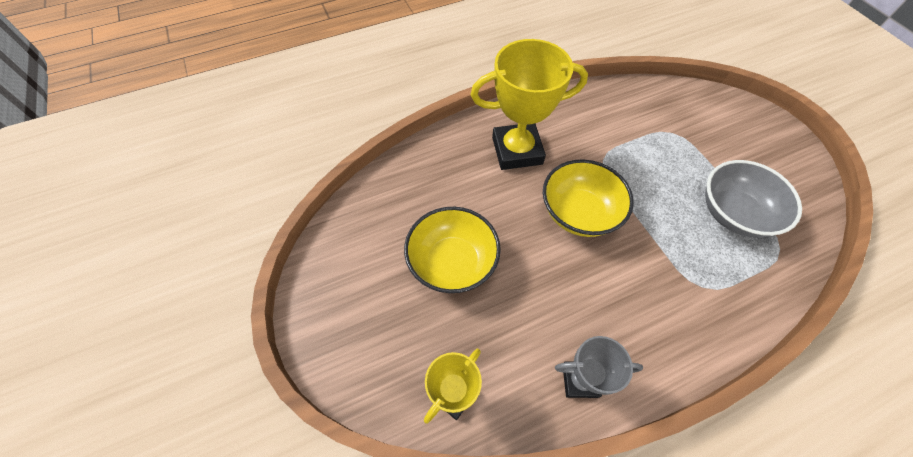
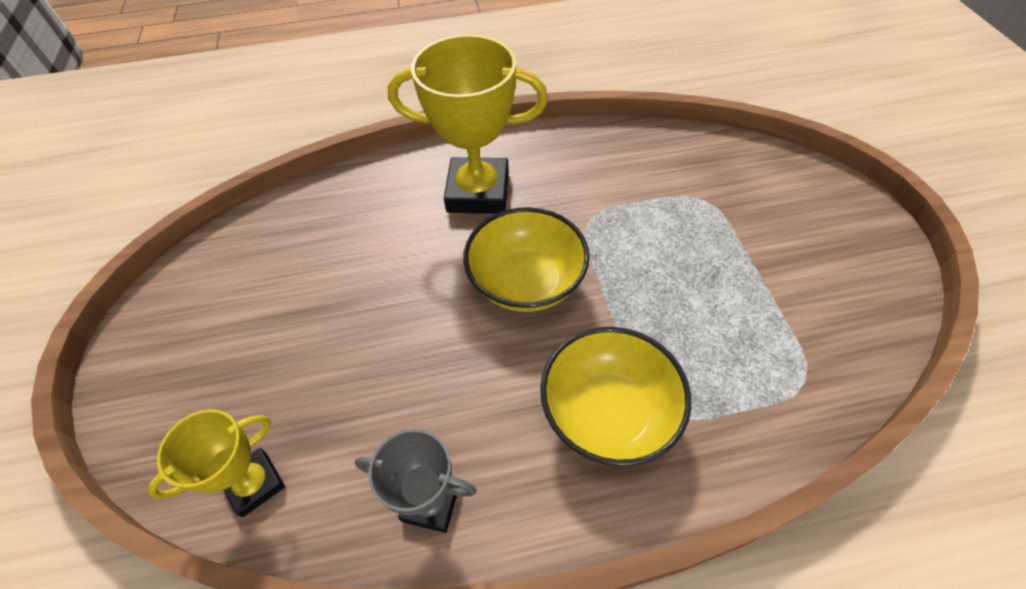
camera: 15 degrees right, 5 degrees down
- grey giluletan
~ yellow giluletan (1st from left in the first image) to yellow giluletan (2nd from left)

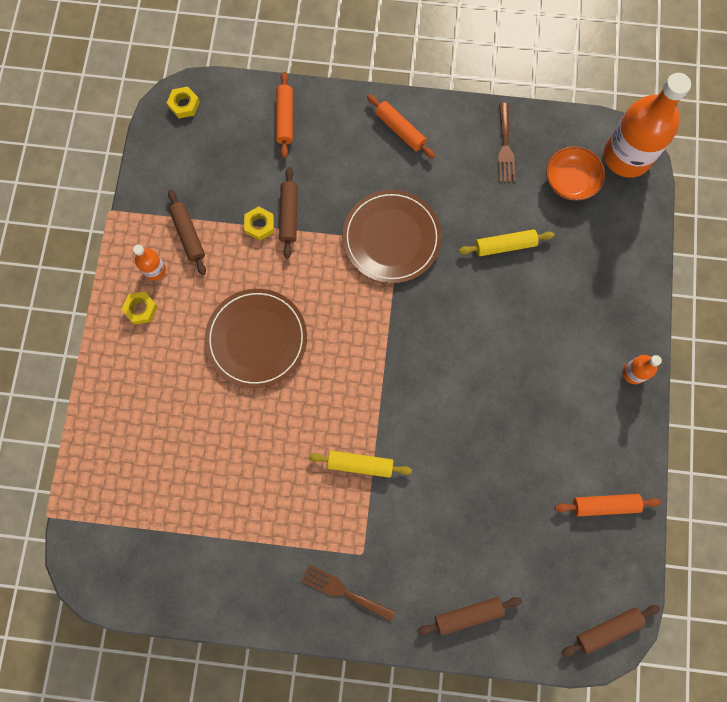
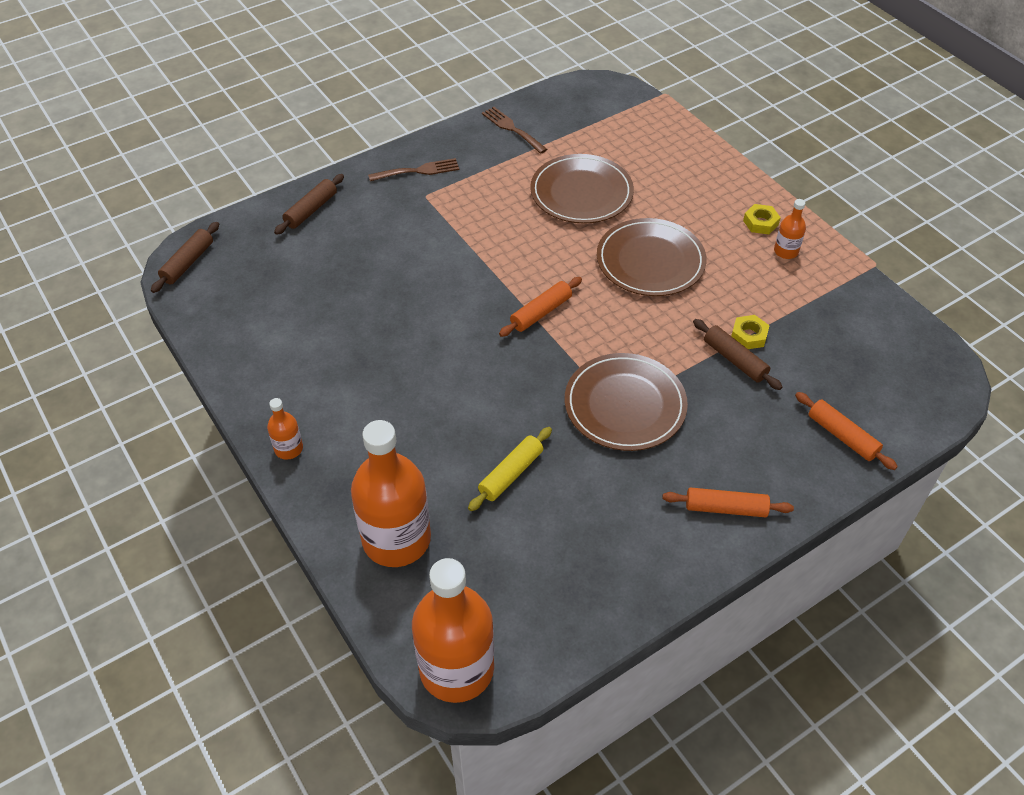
camera: 140 degrees right, 25 degrees down
- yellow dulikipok (2nd from left)
- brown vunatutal (1st from left)
- yellow vunatutal (1st from left)
- orange giluletan
+ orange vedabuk (2nd from left)
+ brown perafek (1st from left)
~ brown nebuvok (2nd from left)
~ orange vunatutal (3rd from left in the first image) to orange vunatutal (1st from left)

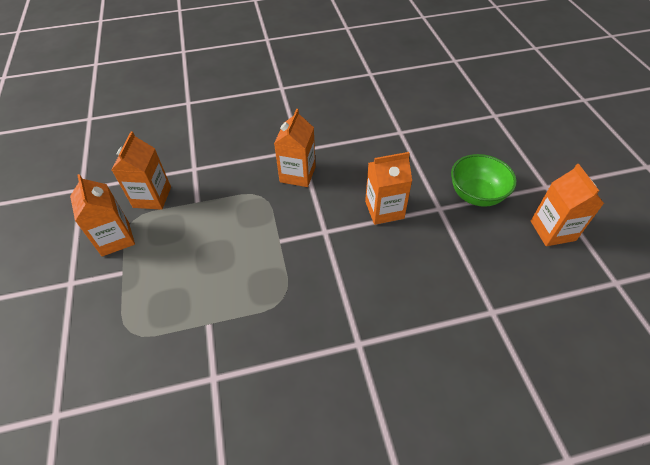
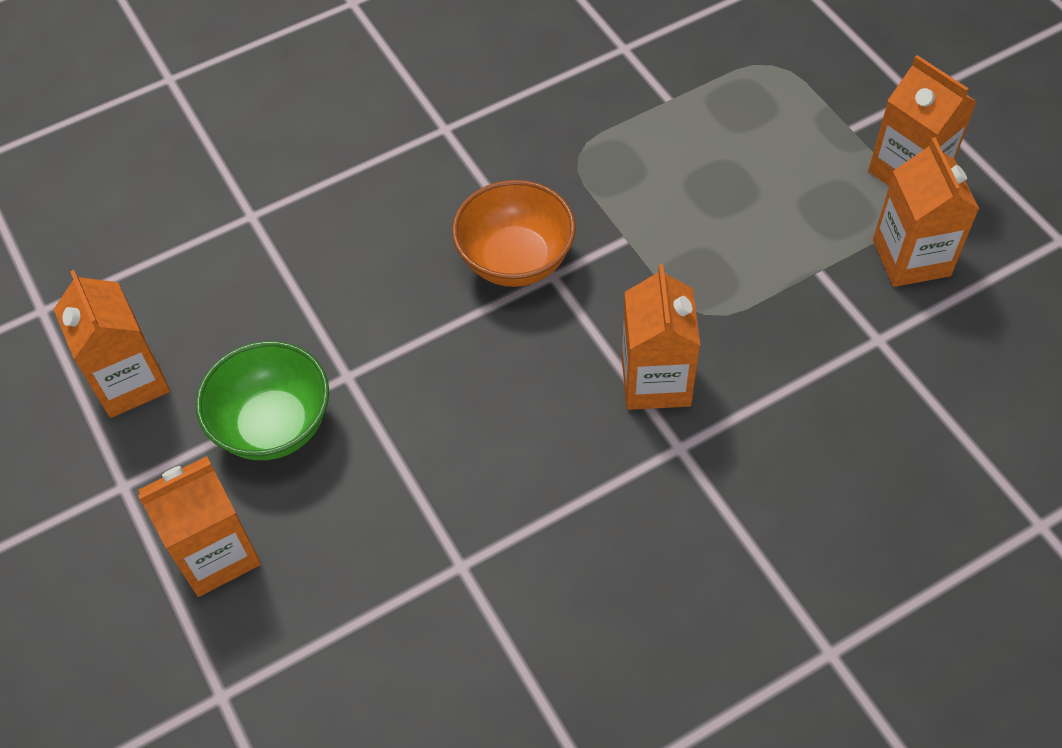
camera: 165 degrees right, 5 degrees up
+ orange giluletan
~ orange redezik (4th from left in the first image) to orange redezik (2nd from left)

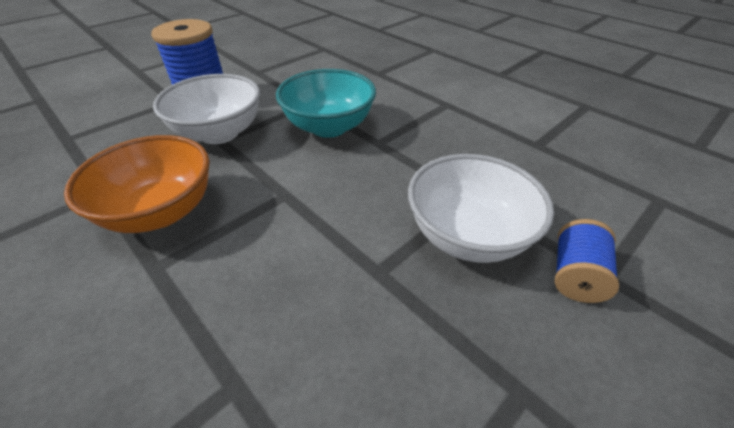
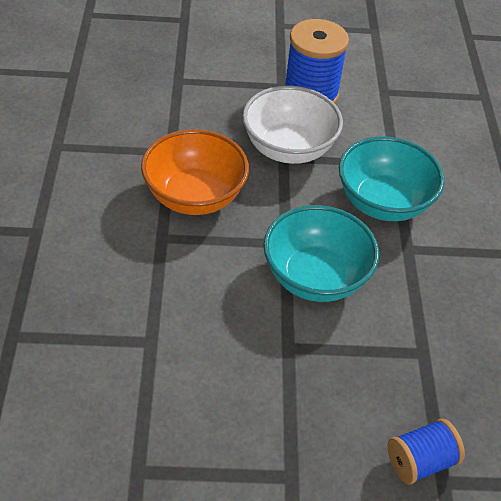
camera: 40 degrees right, 5 degrees up
- white giluletan (2nd from left)
+ turquoise giluletan (1st from left)

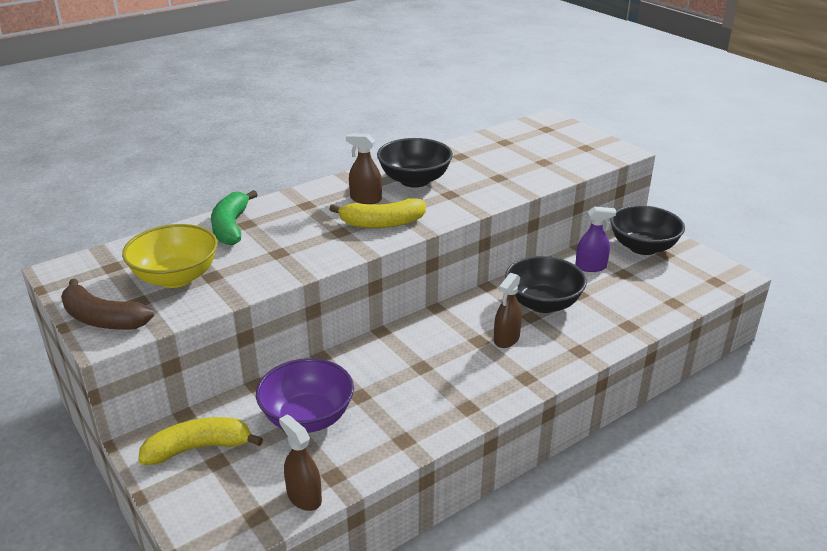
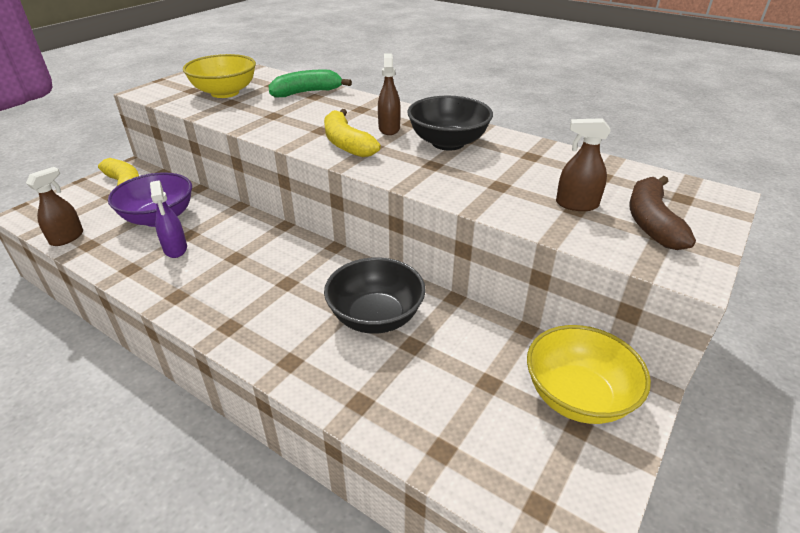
camera: 70 degrees right, 5 degrees up
~ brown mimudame
~ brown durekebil (3rd from left)
~ purple durekebil
~ black giluletan (3rd from left) to yellow giluletan (2nd from left)

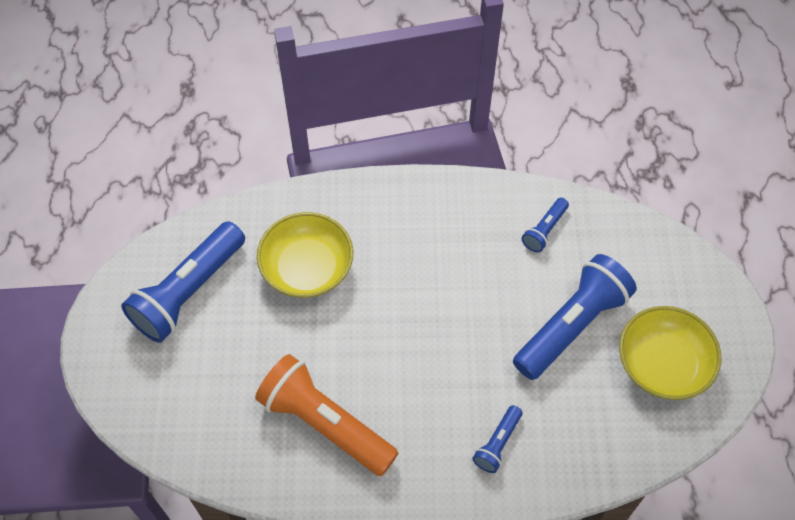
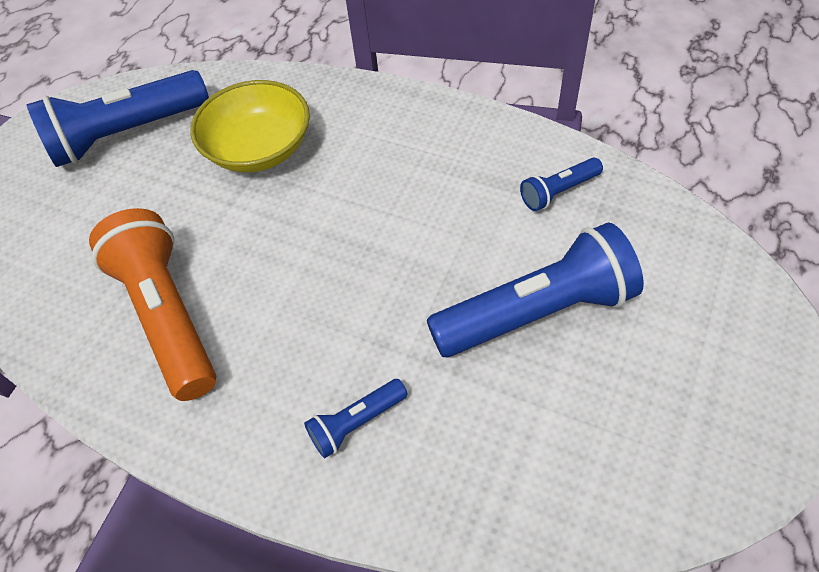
camera: 30 degrees right, 5 degrees down
- yellow giluletan (2nd from left)

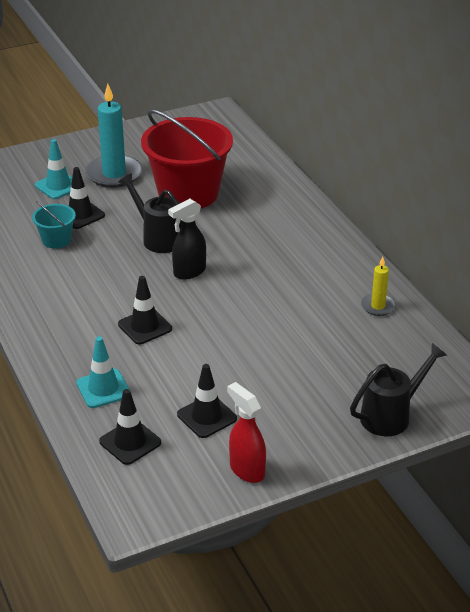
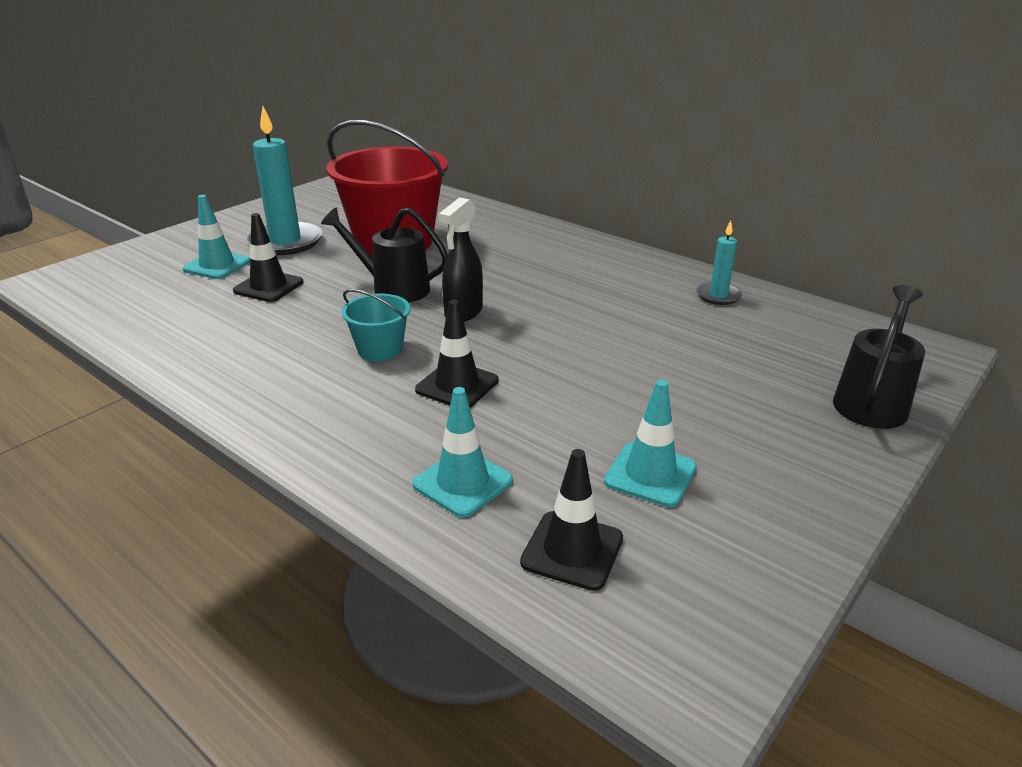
camera: 25 degrees left, 5 degrees down
- red durekebil
~ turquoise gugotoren
~ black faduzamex (4th from left) to turquoise faduzamex (3rd from left)
~ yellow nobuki to turquoise nobuki (2nd from left)

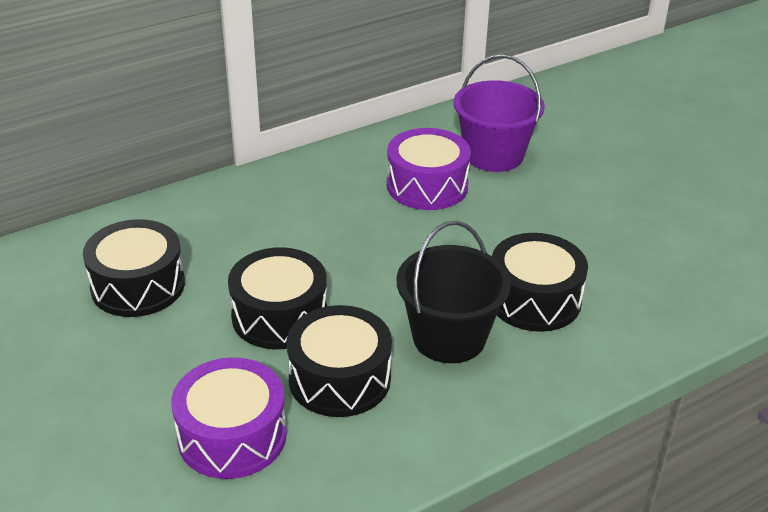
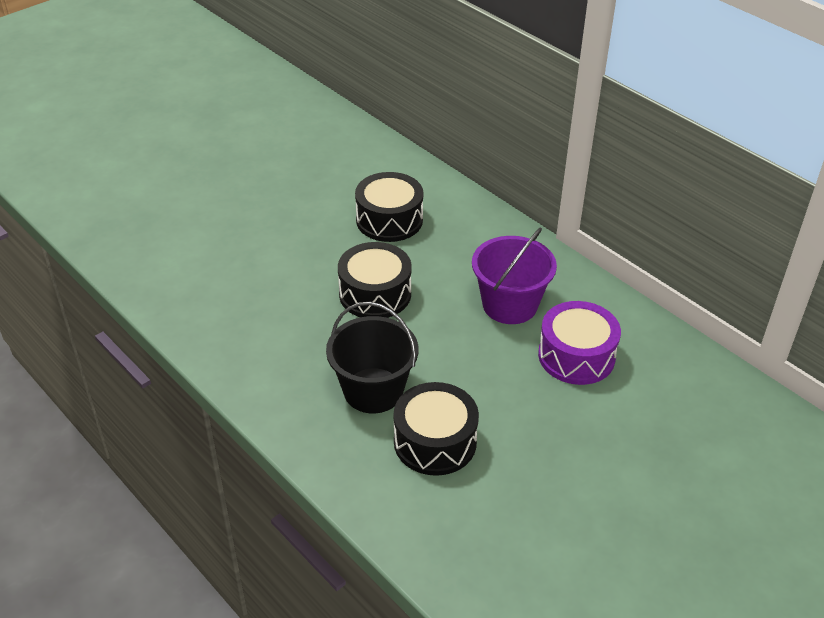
camera: 80 degrees right, 5 degrees up
- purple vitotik (1st from left)
- black vitotik (3rd from left)
~ purple gugotoren

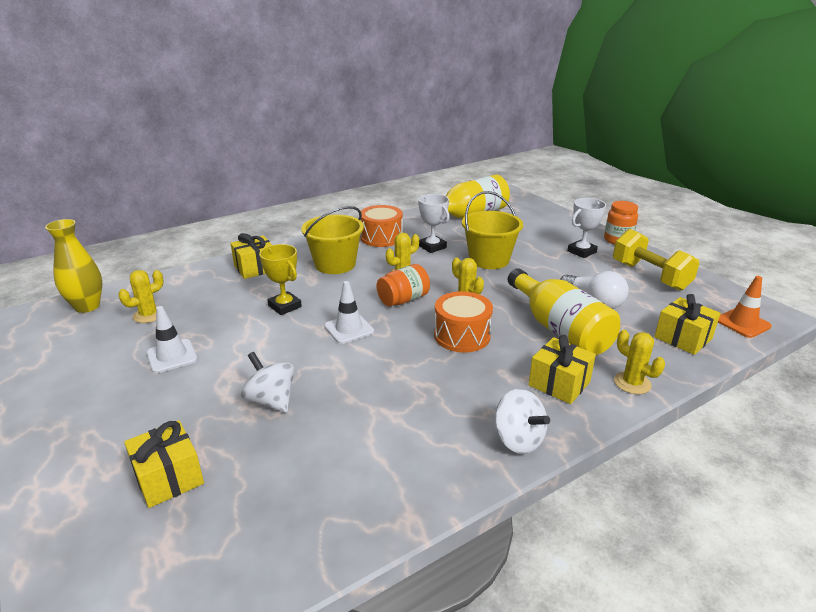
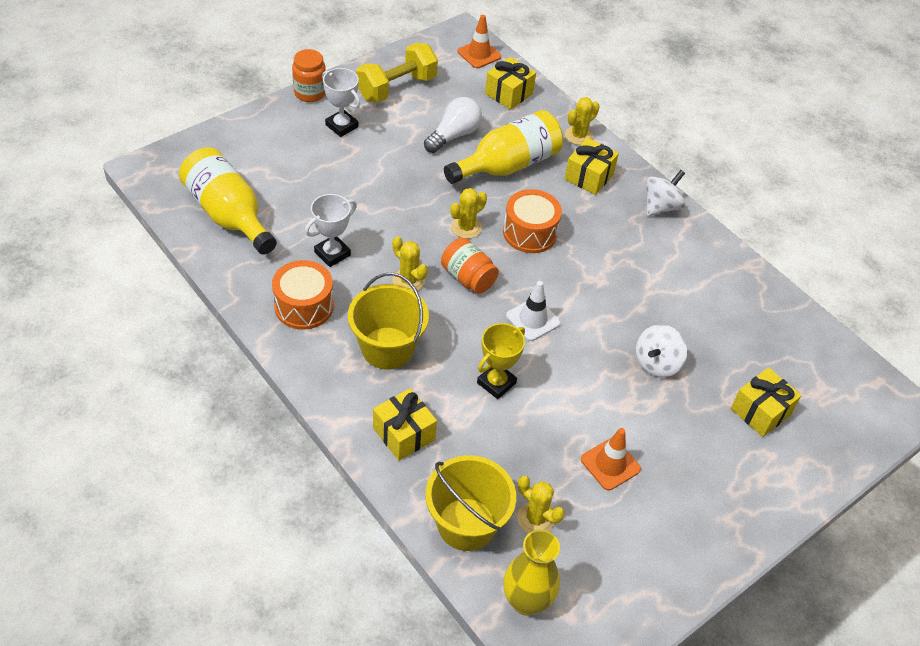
camera: 100 degrees left, 20 degrees up
~ yellow gugotoren (2nd from left)
~ white faduzamex (1st from left) to orange faduzamex (2nd from left)

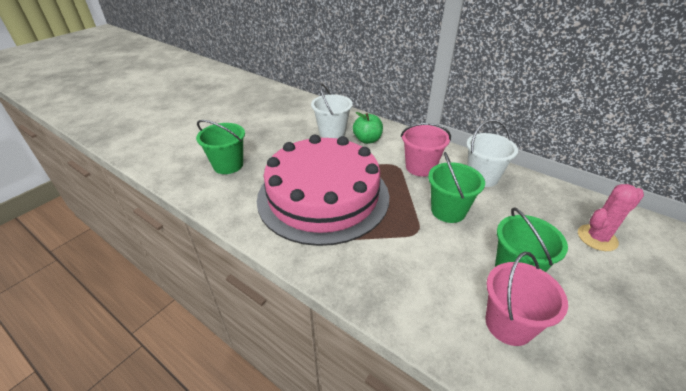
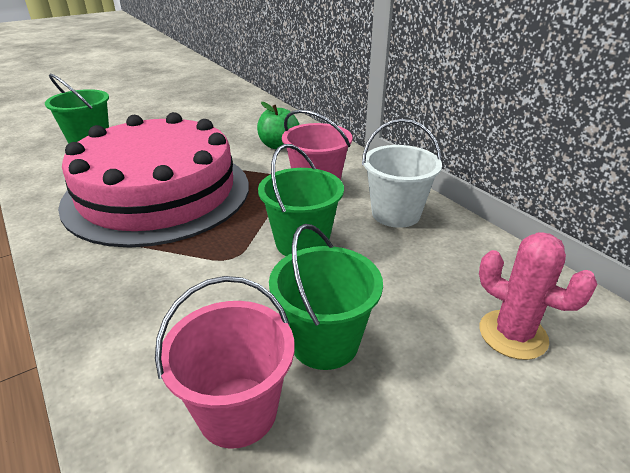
camera: 20 degrees right, 5 degrees down
- white gugotoren (1st from left)
~ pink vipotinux 45 degrees clockwise

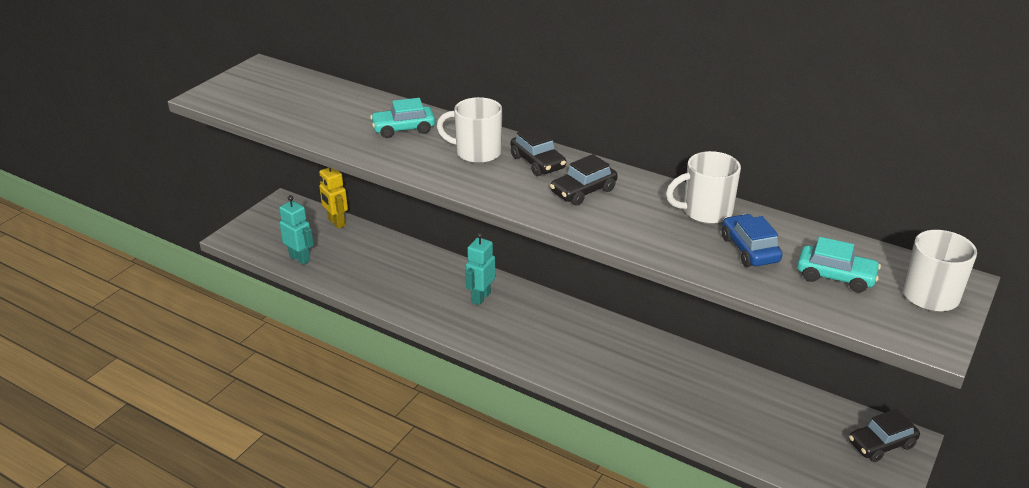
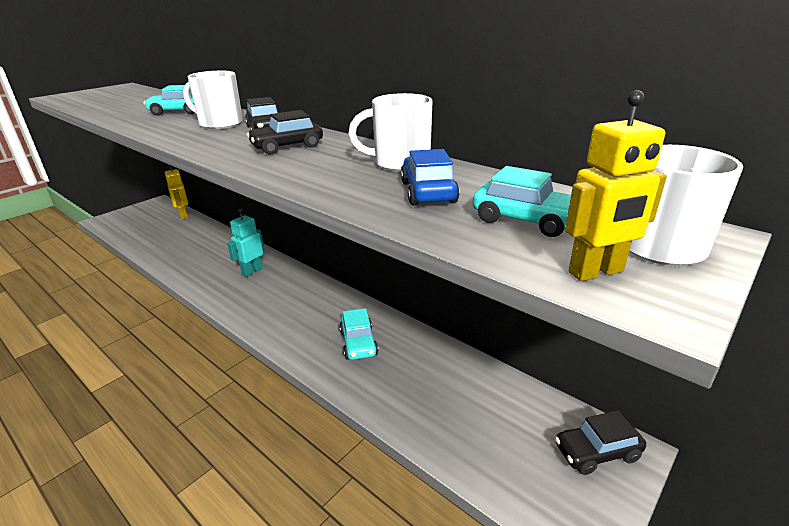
camera: 10 degrees right, 5 degrees down
- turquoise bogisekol (1st from left)
+ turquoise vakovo (2nd from left)
+ yellow bogisekol (2nd from left)

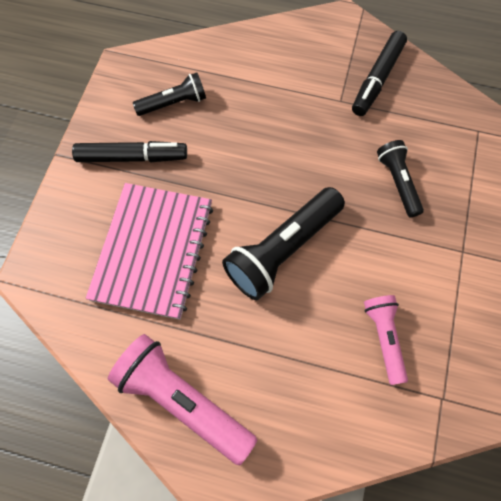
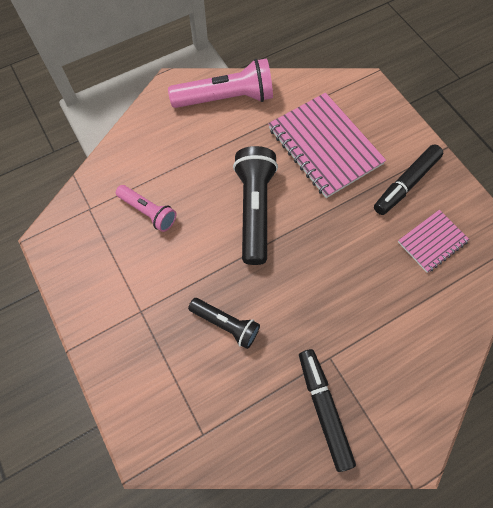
camera: 135 degrees right, 0 degrees up
~ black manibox (1st from left) to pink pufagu (2nd from left)

